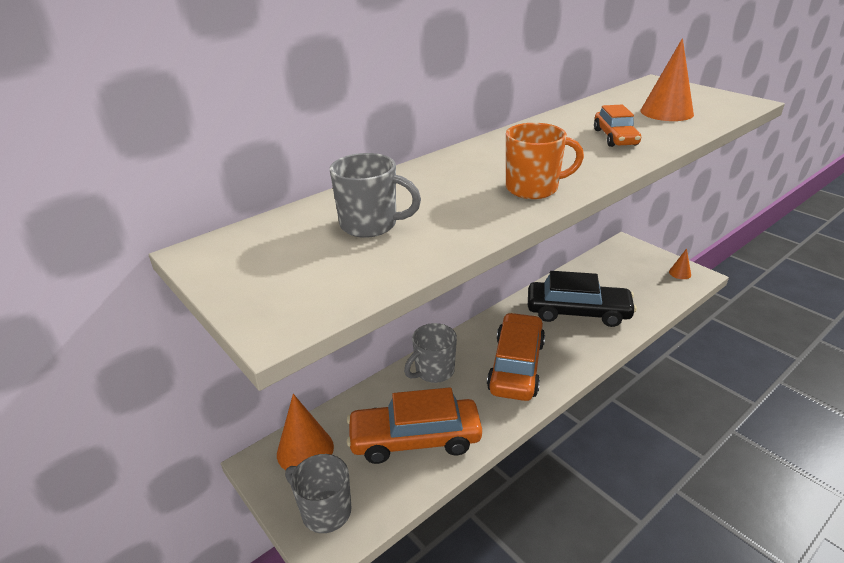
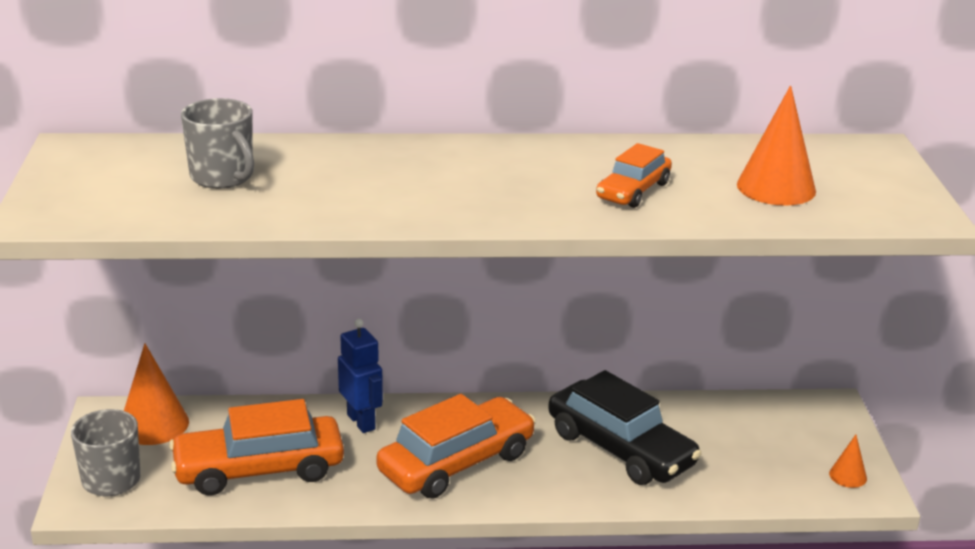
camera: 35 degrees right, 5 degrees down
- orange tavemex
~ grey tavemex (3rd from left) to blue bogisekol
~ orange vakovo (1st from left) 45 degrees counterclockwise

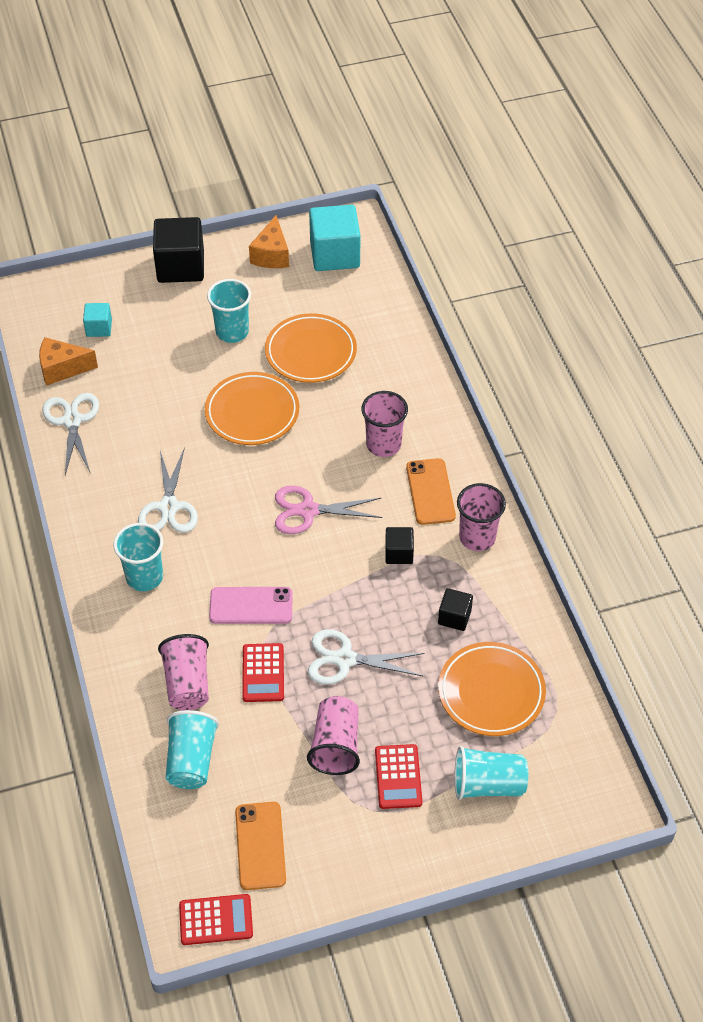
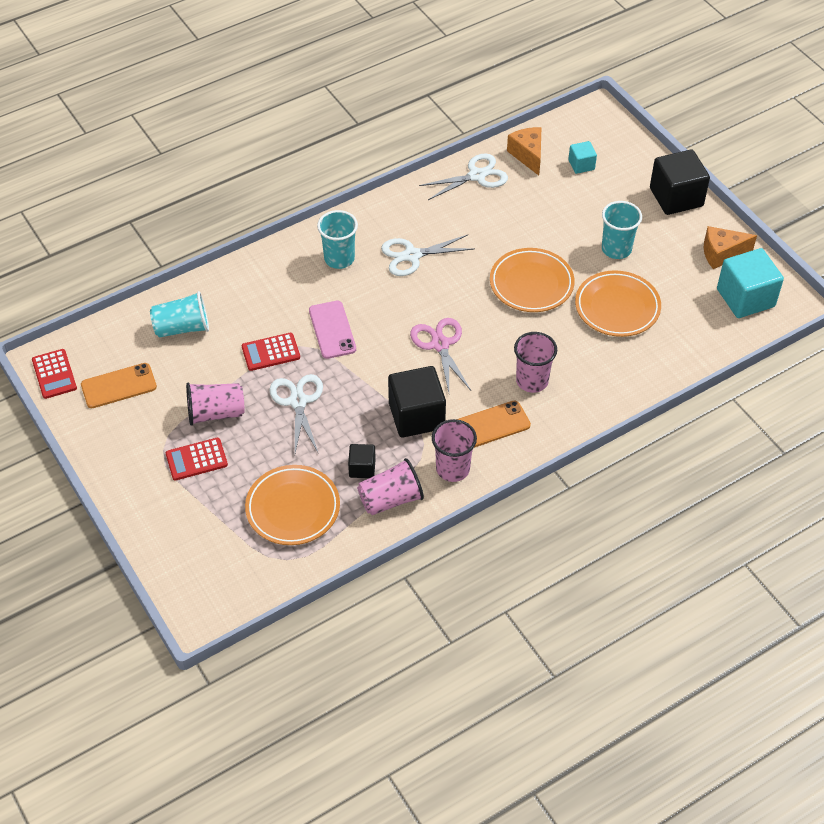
camera: 75 degrees right, 0 degrees up
- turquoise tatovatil (4th from left)
~ pink tatovatil (1st from left in the first image) to pink tatovatil (2nd from left)
~ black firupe (2nd from left) x1.94

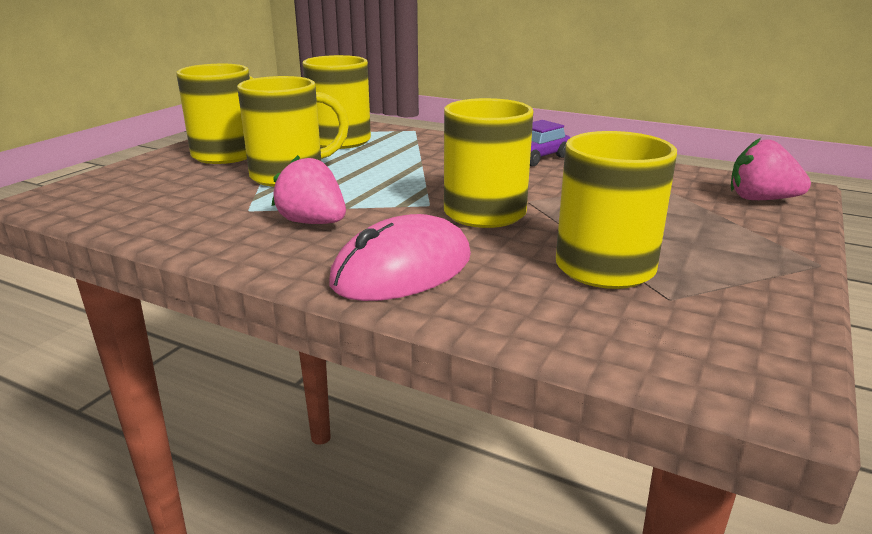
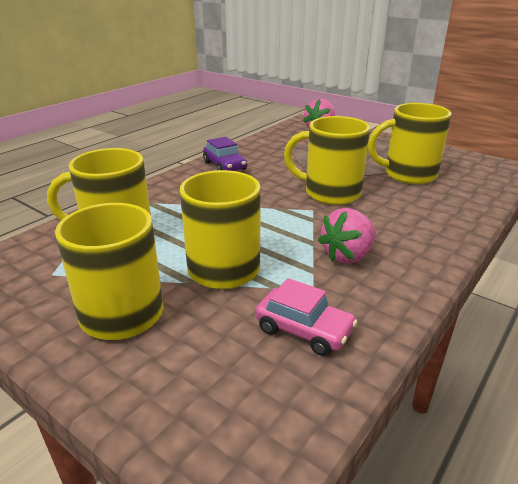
camera: 80 degrees left, 5 degrees up
- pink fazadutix
+ pink vakovo

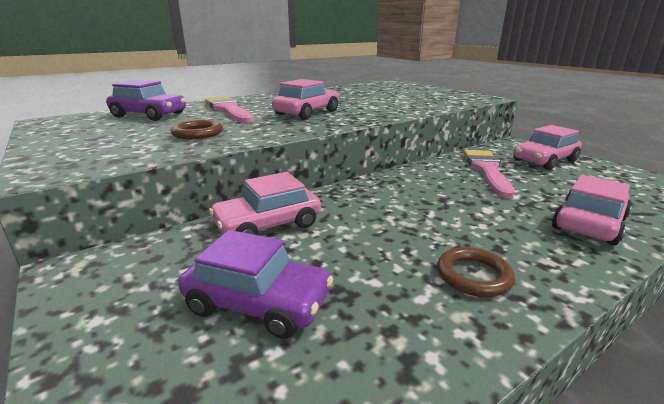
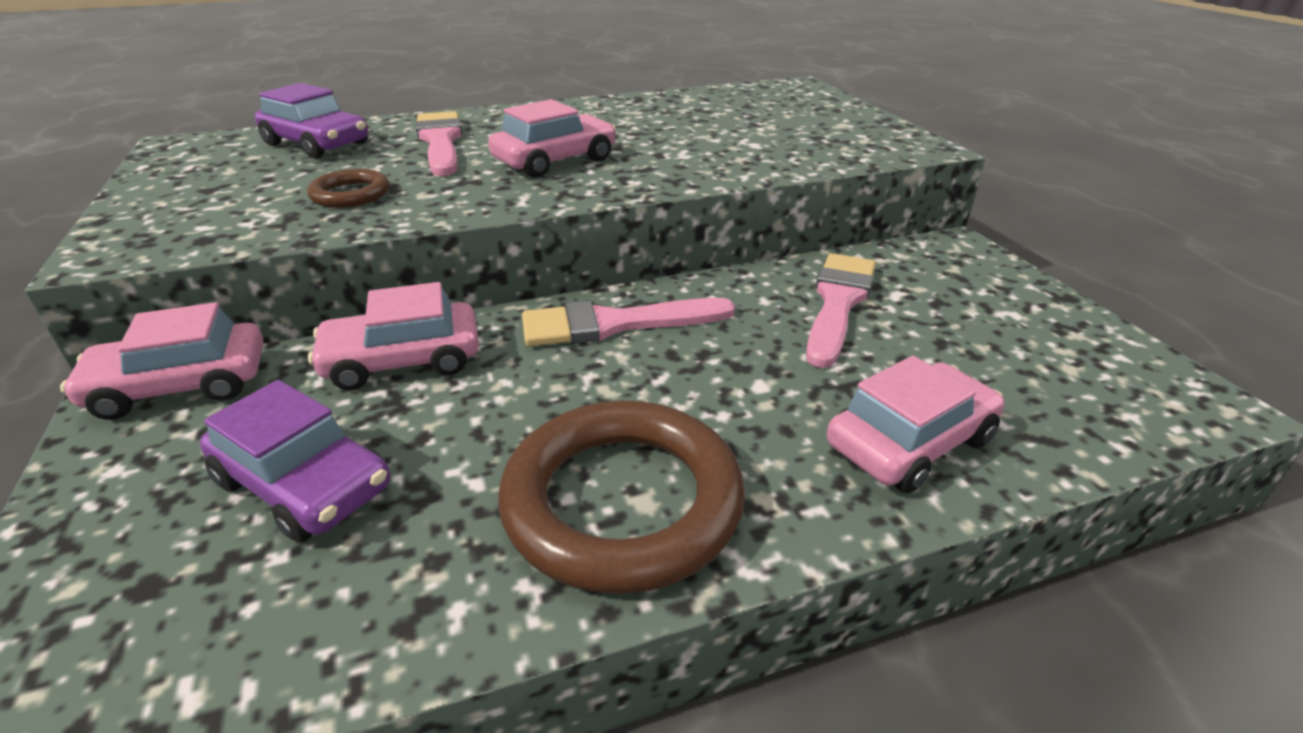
camera: 15 degrees right, 10 degrees up
+ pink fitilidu (2nd from left)
~ pink vakovo (3rd from left in the first image) to pink vakovo (1st from left)
~ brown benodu (2nd from left) x2.12

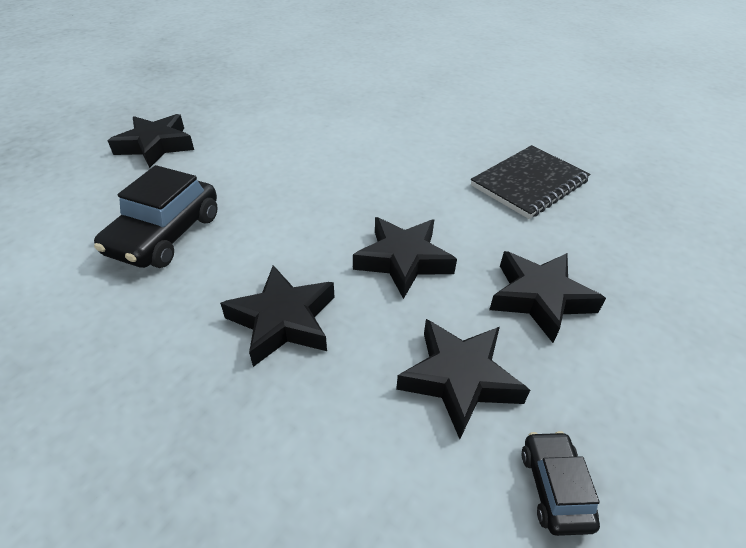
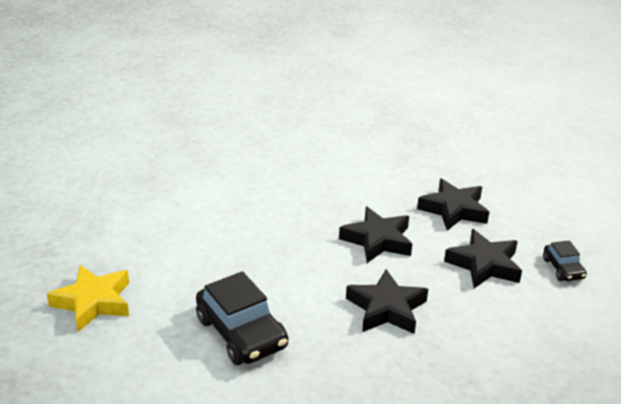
camera: 55 degrees left, 10 degrees down
- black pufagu
~ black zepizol (1st from left) to yellow zepizol
~ black vakovo (2nd from left) 135 degrees counterclockwise

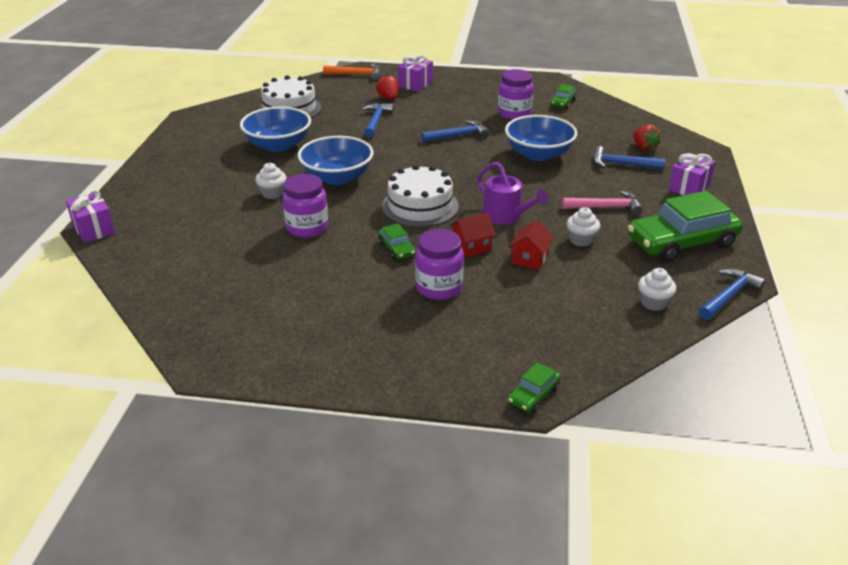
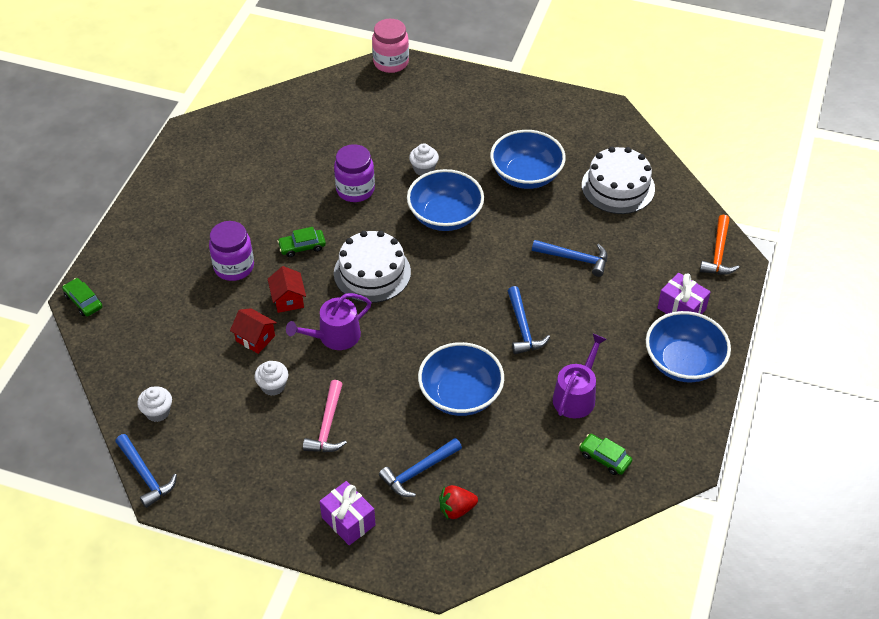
camera: 100 degrees right, 15 degrees up
- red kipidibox (1st from left)
- green vakovo (4th from left)
+ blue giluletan (4th from left)
~ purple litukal (1st from left) to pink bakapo
~ purple bakapo (3rd from left) to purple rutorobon (2nd from left)
~ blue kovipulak (3rd from left in the first image) 150 degrees counterclockwise

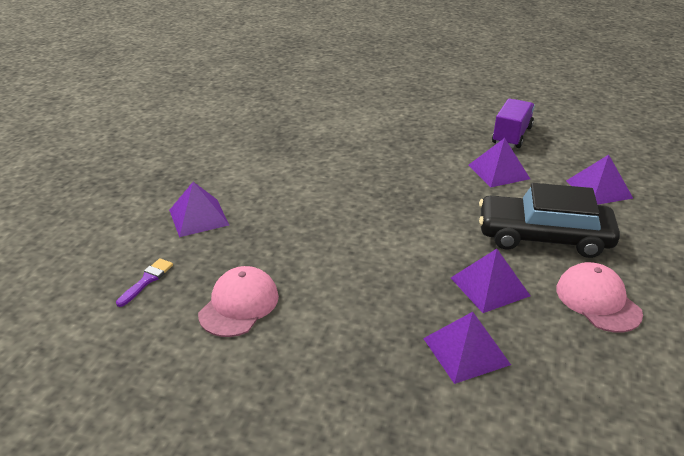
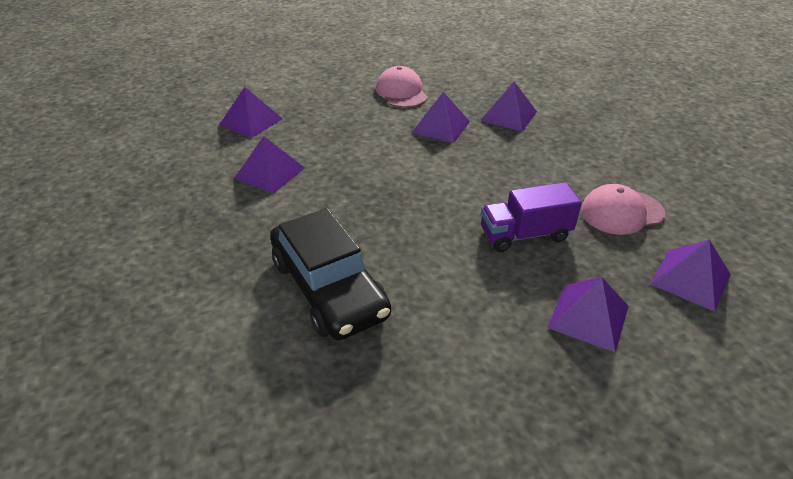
camera: 130 degrees left, 5 degrees up
~ black vakovo
~ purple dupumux
~ purple fitilidu to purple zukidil (6th from left)
~ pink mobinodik (2nd from left in the first image) 135 degrees clockwise

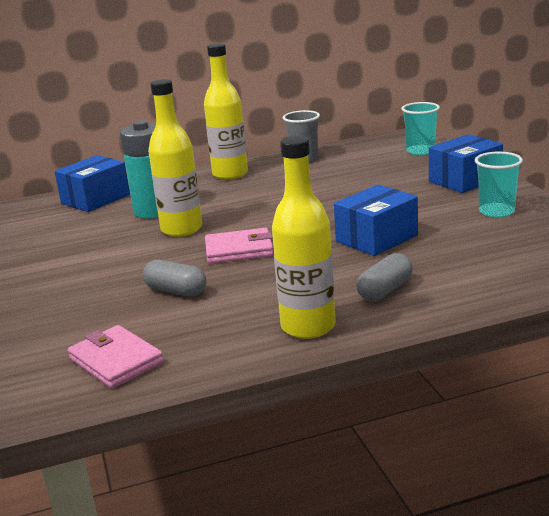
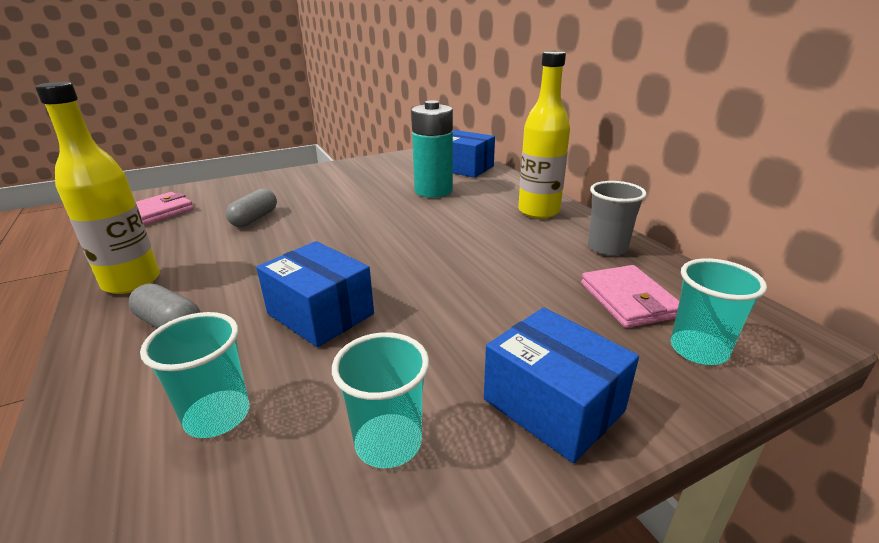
camera: 80 degrees right, 5 degrees up
- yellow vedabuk (1st from left)
+ turquoise tatovatil (1st from left)
~ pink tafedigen (2nd from left)

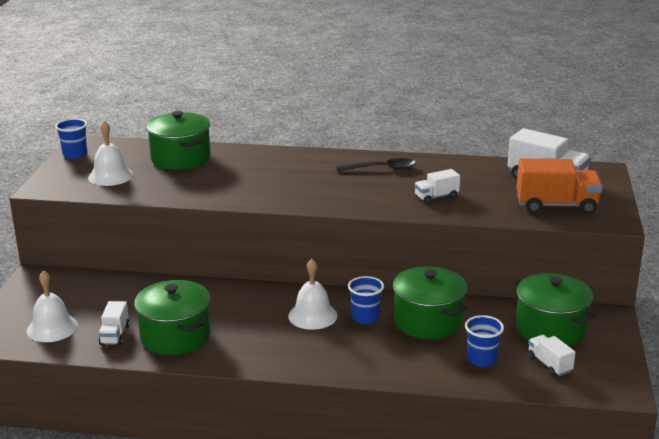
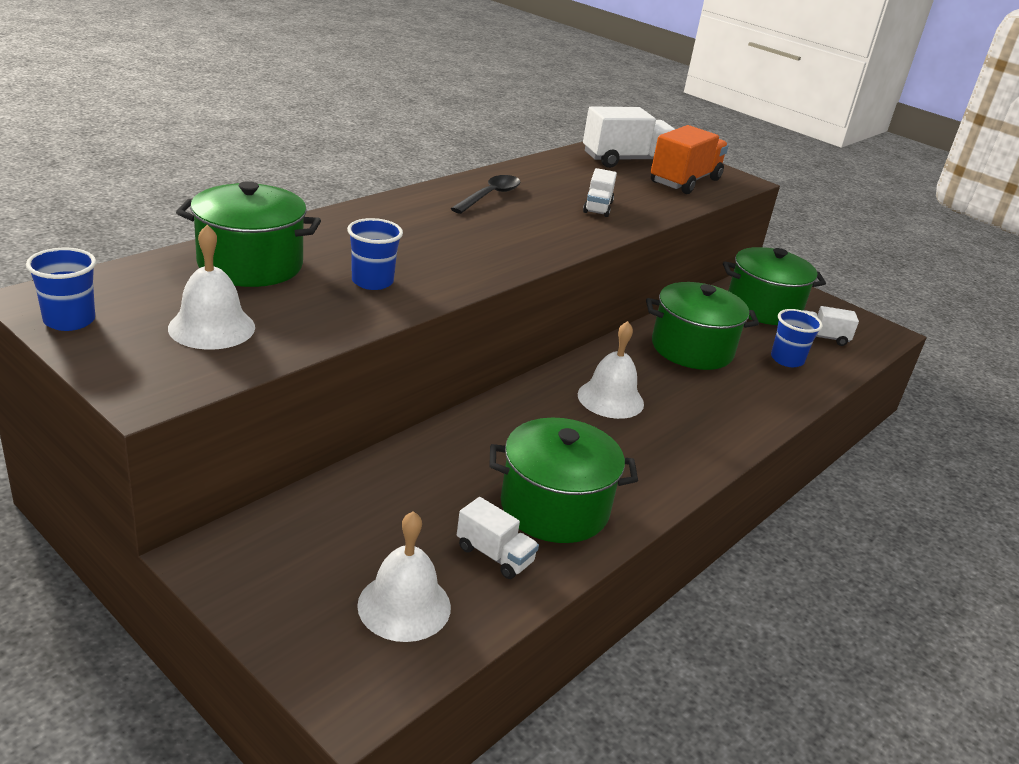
camera: 60 degrees left, 5 degrees up
~ blue tatovatil (2nd from left)

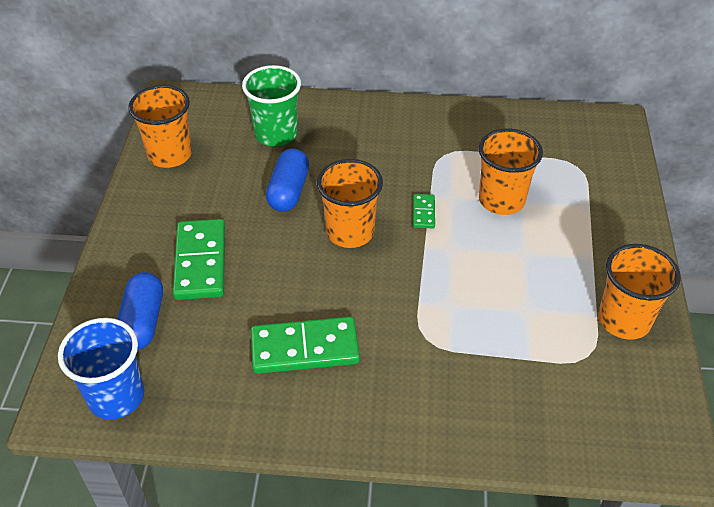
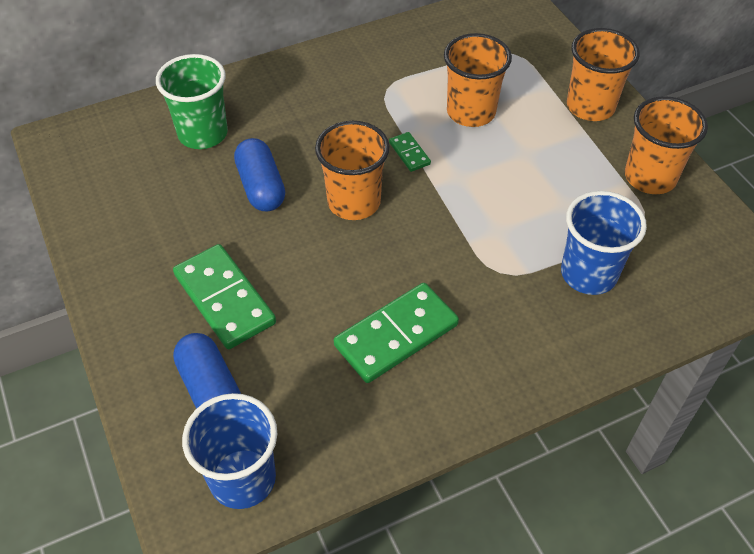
camera: 30 degrees left, 5 degrees up
+ blue tatovatil (2nd from left)
~ orange tatovatil (1st from left in the first image) to orange tatovatil (3rd from left)

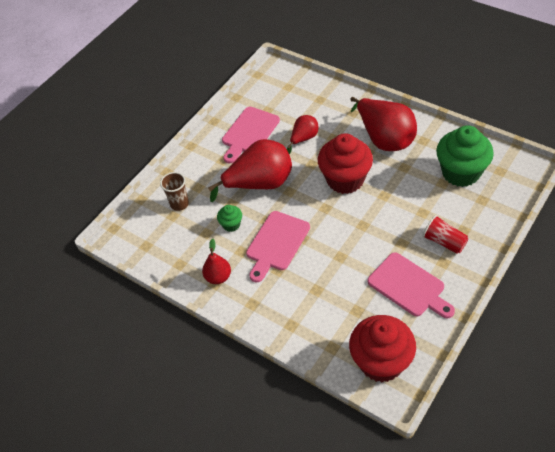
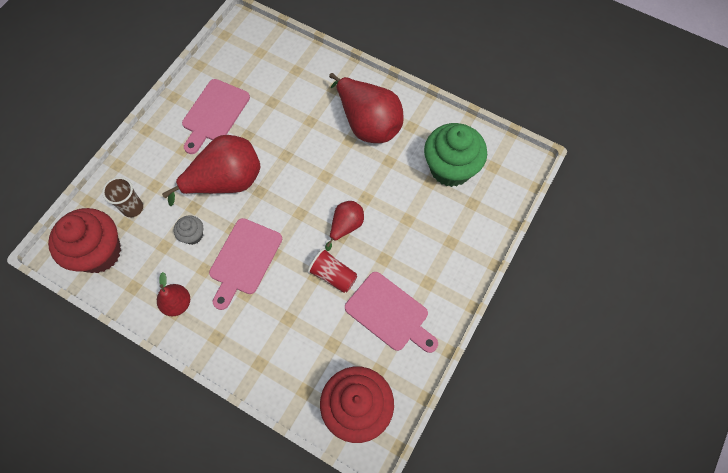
camera: 10 degrees left, 15 degrees up
~ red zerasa (3rd from left)
~ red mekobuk (1st from left)
~ red tatovatil
~ green mekobuk (1st from left) to grey mekobuk

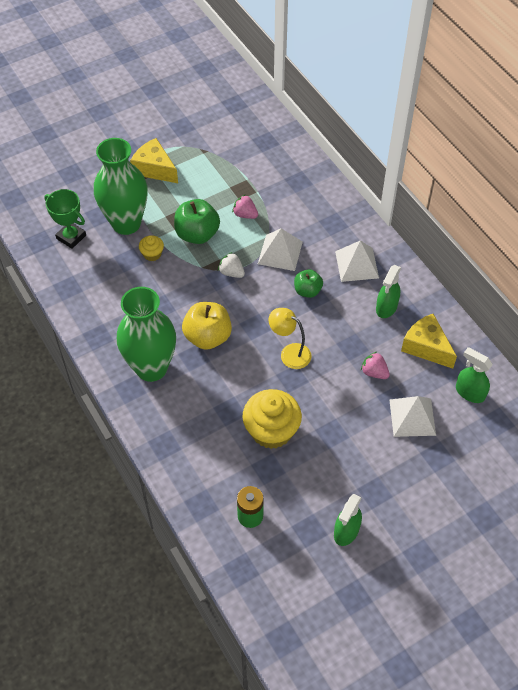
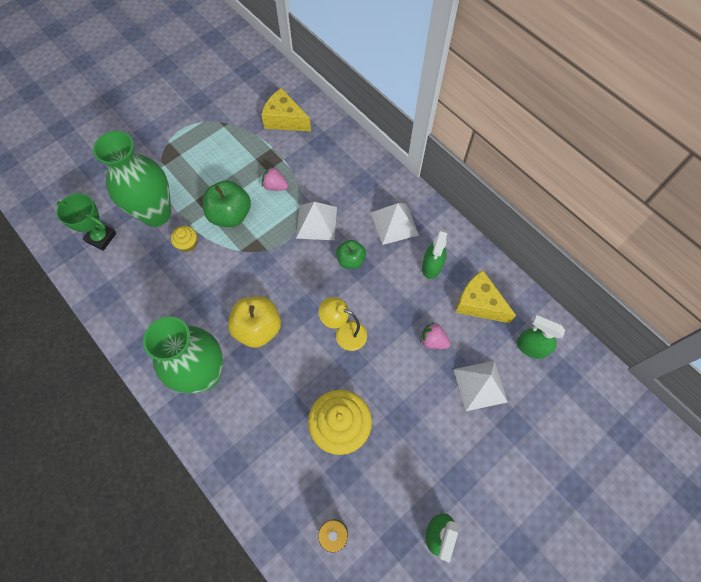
camera: 10 degrees left, 10 degrees up
- white kipidibox
~ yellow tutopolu (1st from left)

